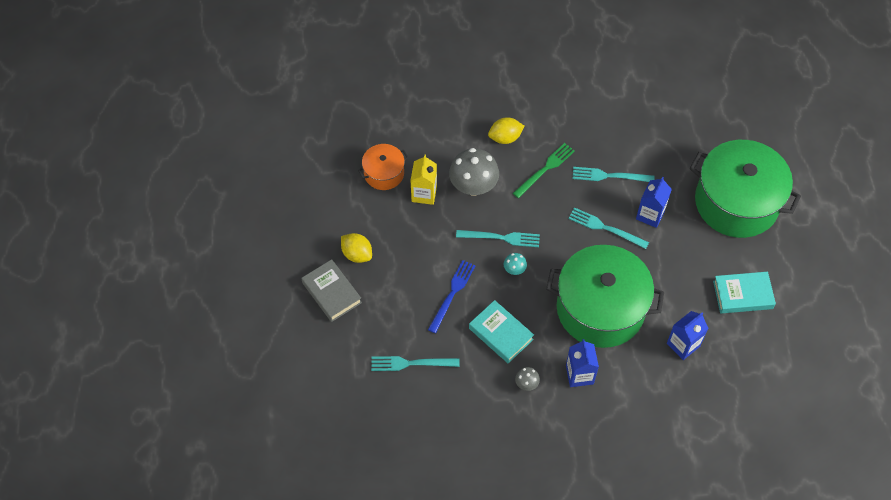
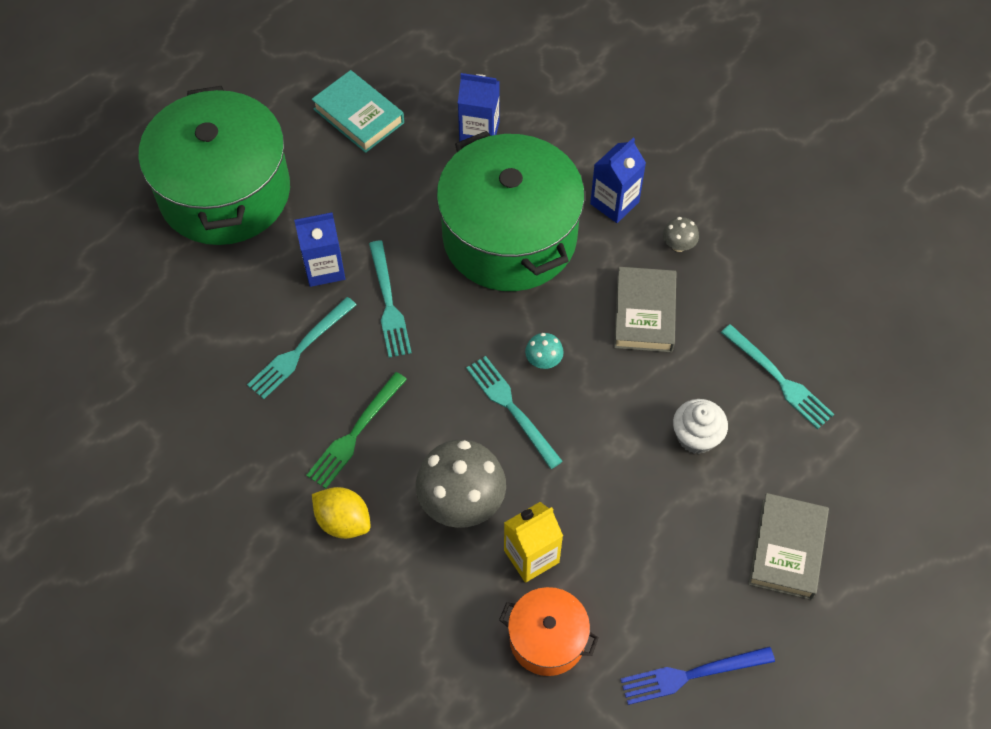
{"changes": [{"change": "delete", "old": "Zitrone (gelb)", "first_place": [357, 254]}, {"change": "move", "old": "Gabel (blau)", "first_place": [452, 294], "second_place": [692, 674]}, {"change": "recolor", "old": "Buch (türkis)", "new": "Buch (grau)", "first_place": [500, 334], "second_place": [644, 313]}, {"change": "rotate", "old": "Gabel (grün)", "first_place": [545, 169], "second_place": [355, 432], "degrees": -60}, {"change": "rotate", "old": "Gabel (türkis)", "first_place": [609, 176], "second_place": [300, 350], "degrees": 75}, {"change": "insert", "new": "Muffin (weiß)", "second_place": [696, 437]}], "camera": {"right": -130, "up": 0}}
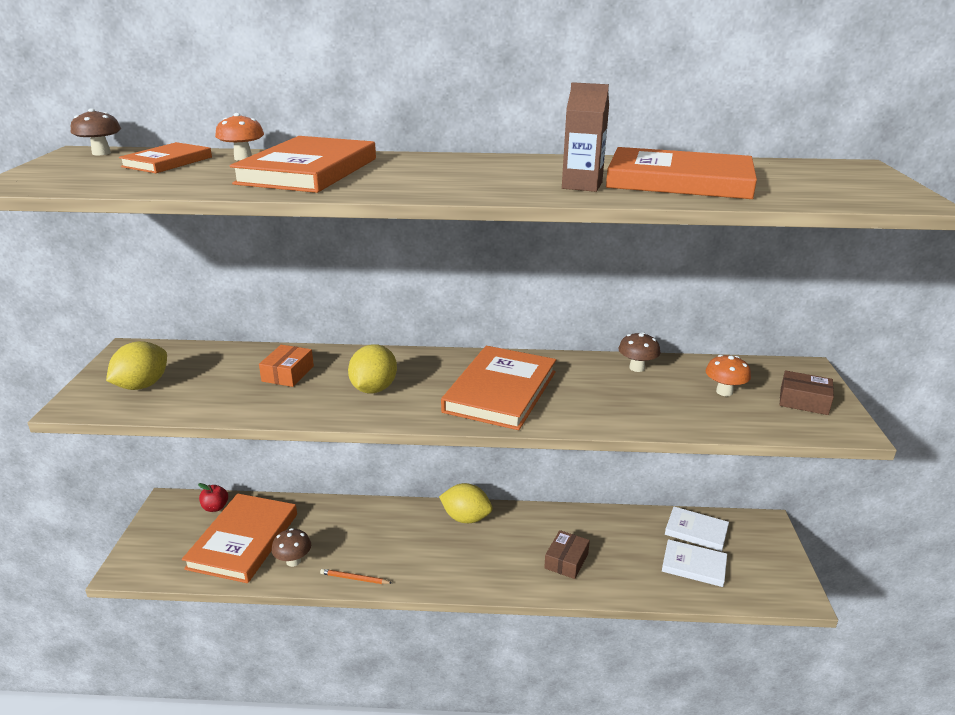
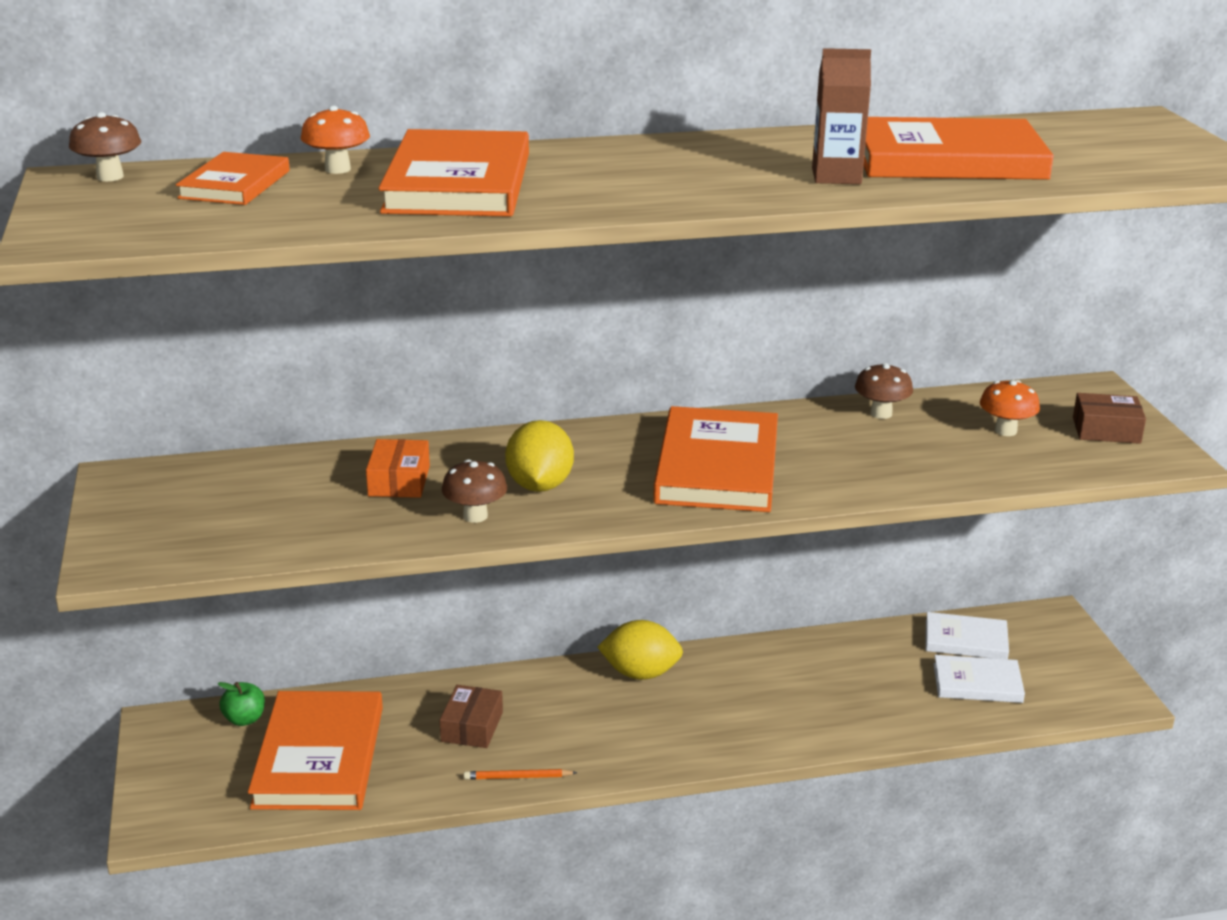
{"changes": [{"change": "delete", "old": "Zitrone (gelb)", "first_place": [142, 385]}, {"change": "recolor", "old": "Apfel (rot)", "new": "Apfel (grün)", "first_place": [215, 507], "second_place": [244, 719]}, {"change": "move", "old": "Pilz (braun)", "first_place": [293, 561], "second_place": [475, 516]}, {"change": "move", "old": "Schachtel (braun)", "first_place": [566, 561], "second_place": [472, 727]}], "camera": {"right": -15, "up": 0}}
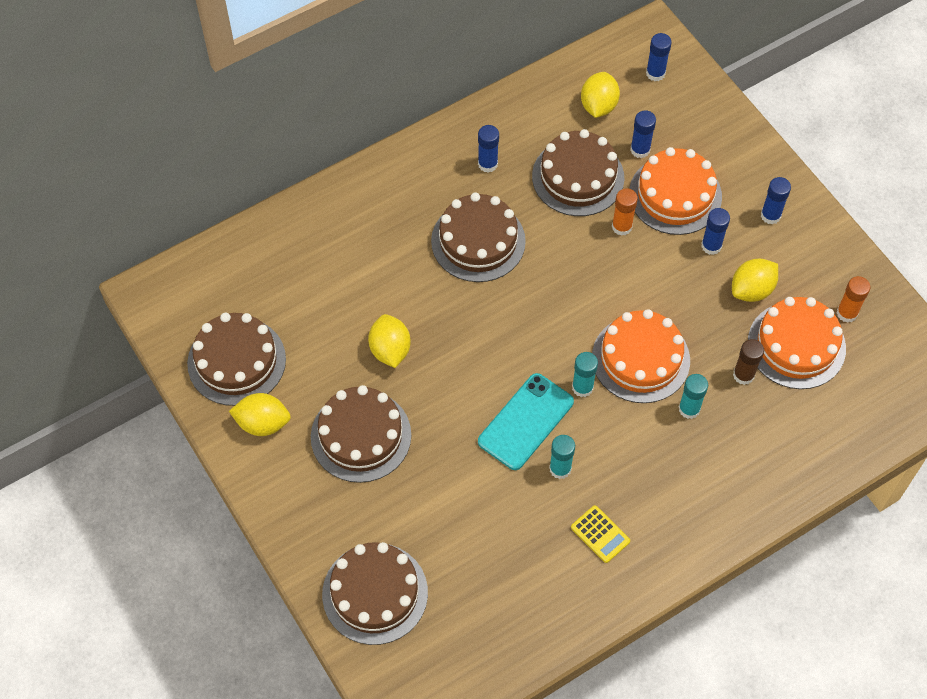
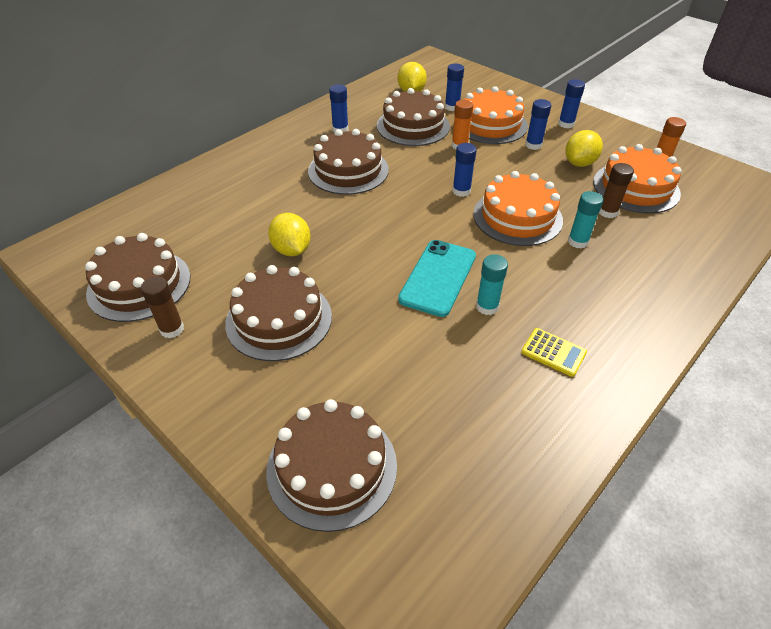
{"changes": [{"change": "replace", "old": "Zitrone (gelb)", "new": "Klebestift (braun)", "first_place": [263, 423], "second_place": [172, 329]}, {"change": "delete", "old": "Klebestift (türkis)", "first_place": [582, 387]}, {"change": "move", "old": "Klebestift (blau)", "first_place": [655, 73], "second_place": [461, 191]}], "camera": {"right": -15, "up": -15}}
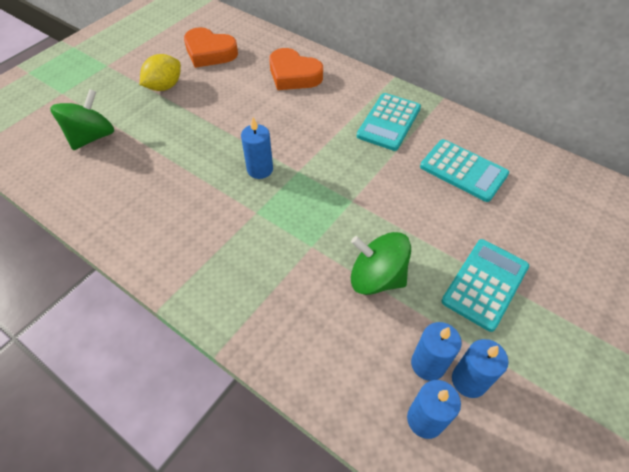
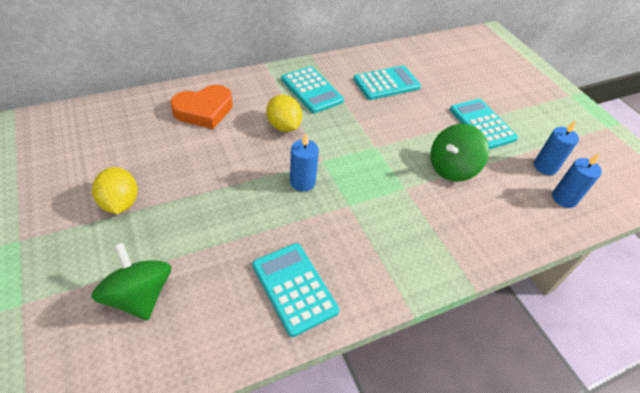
{"changes": [{"change": "delete", "old": "Herz (orange)", "first_place": [209, 52]}, {"change": "delete", "old": "Kerze (blau)", "first_place": [428, 364]}, {"change": "insert", "new": "Taschenrechner (türkis)", "second_place": [294, 288]}, {"change": "insert", "new": "Zitrone (gelb)", "second_place": [284, 126]}], "camera": {"right": -65, "up": -5}}
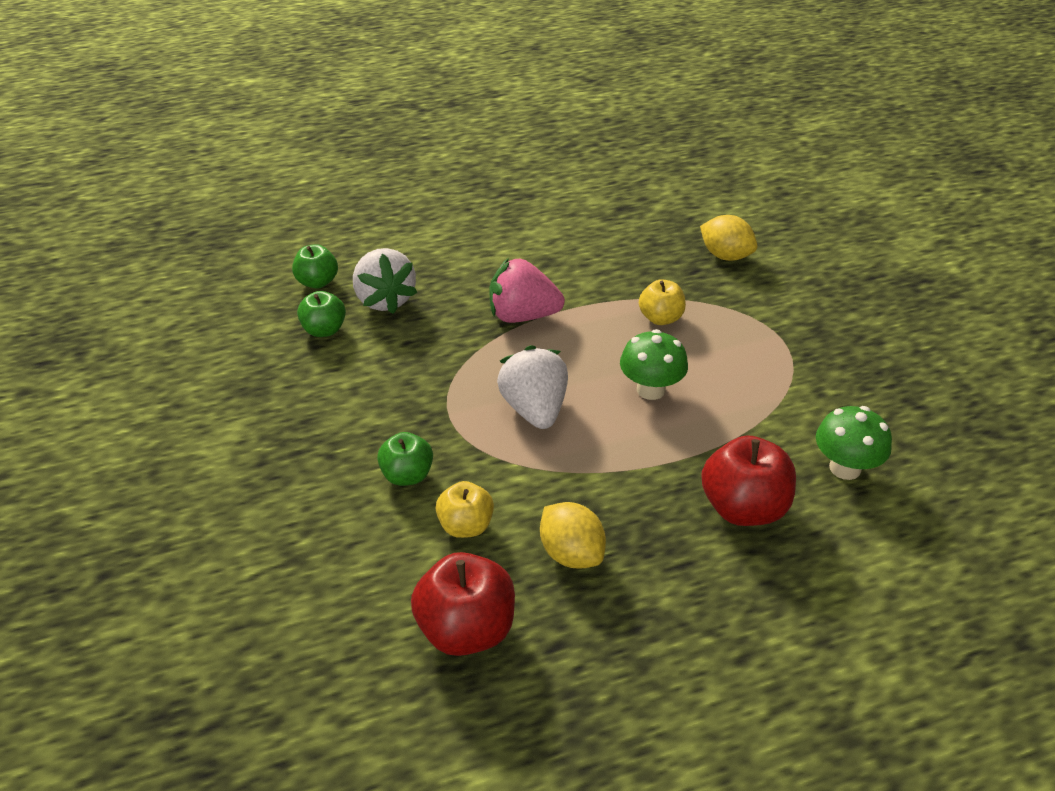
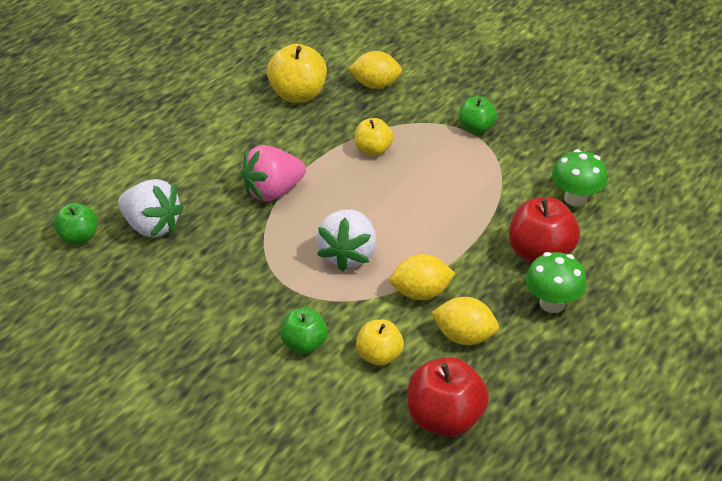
{"changes": [{"change": "move", "old": "Apfel (grün)", "first_place": [324, 330], "second_place": [476, 128]}, {"change": "rotate", "old": "Erdbeere (weiß)", "first_place": [534, 409], "second_place": [348, 255], "degrees": -120}, {"change": "move", "old": "Pilz (grün)", "first_place": [651, 390], "second_place": [552, 303]}, {"change": "insert", "new": "Apfel (gelb)", "second_place": [298, 95]}, {"change": "insert", "new": "Zitrone (gelb)", "second_place": [420, 293]}], "camera": {"right": -35, "up": 0}}
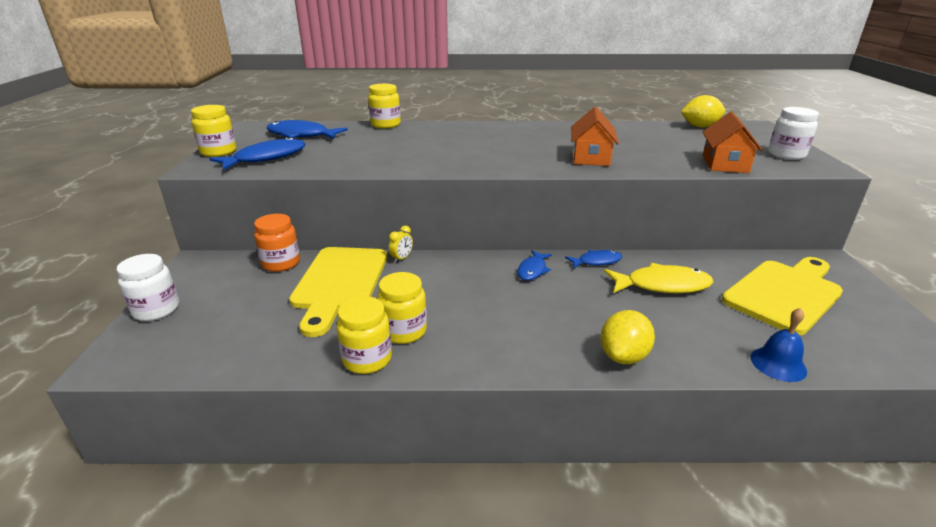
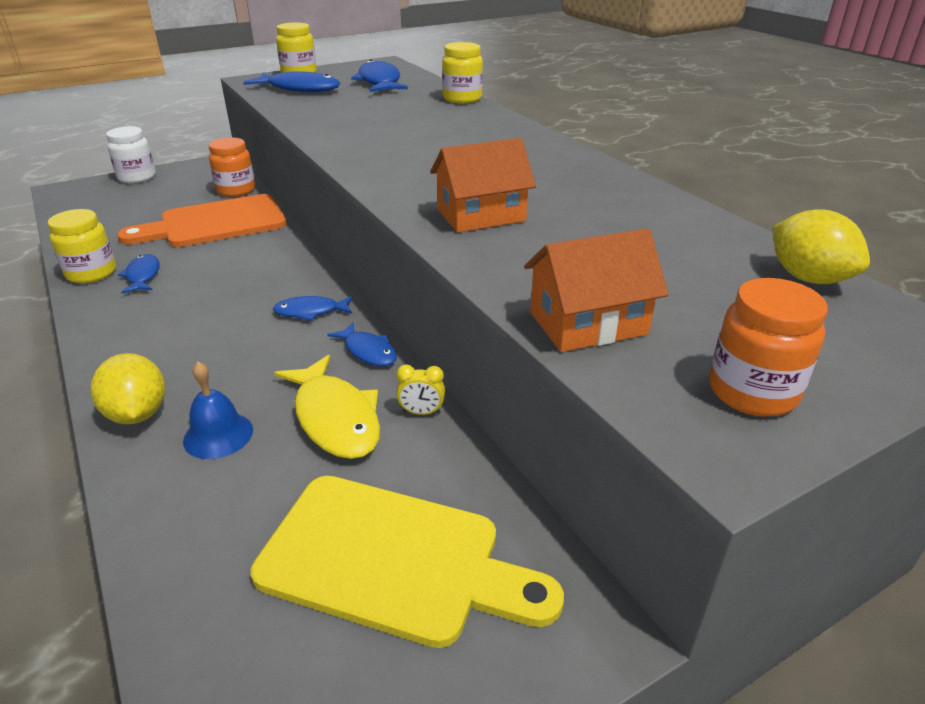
{"changes": [{"change": "recolor", "old": "Schneidebrett (gelb)", "new": "Schneidebrett (orange)", "first_place": [340, 283], "second_place": [215, 223]}, {"change": "replace", "old": "Einmachglas (gelb)", "new": "Fisch (blau)", "first_place": [404, 331], "second_place": [143, 275]}, {"change": "move", "old": "Wecker (gelb)", "first_place": [402, 258], "second_place": [421, 412]}, {"change": "rotate", "old": "Zitrone (gelb)", "first_place": [623, 356], "second_place": [137, 414], "degrees": 60}, {"change": "move", "old": "Glocke (blau)", "first_place": [778, 364], "second_place": [218, 435]}, {"change": "recolor", "old": "Einmachglas (weiß)", "new": "Einmachglas (orange)", "first_place": [786, 155], "second_place": [752, 392]}], "camera": {"right": 60, "up": 5}}
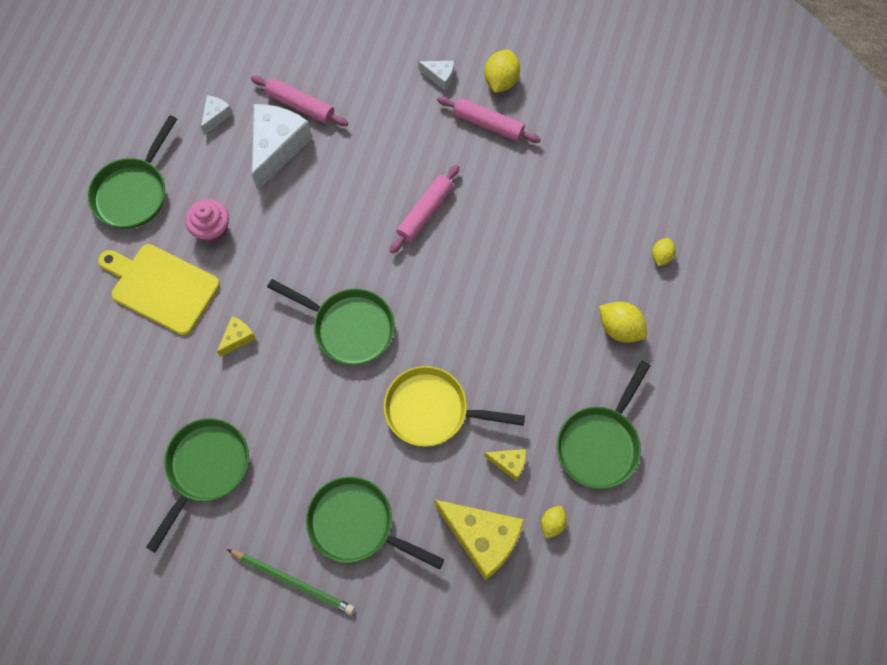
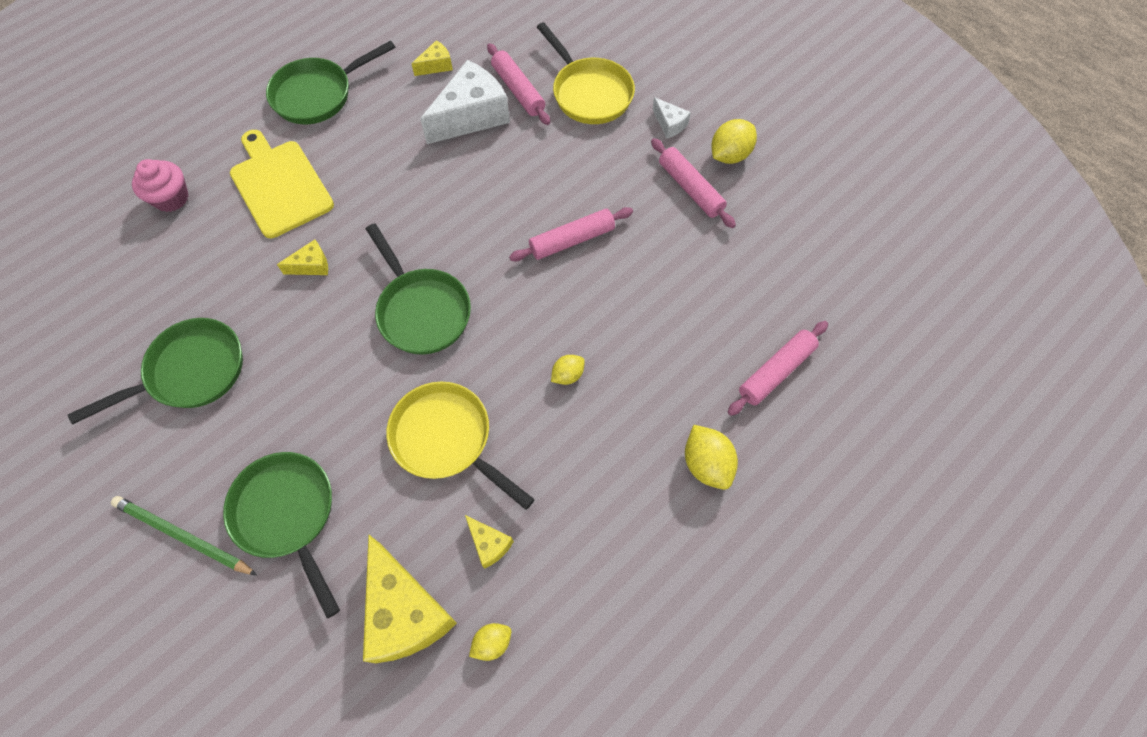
{"changes": [{"change": "move", "old": "Muffin (rosa)", "first_place": [212, 229], "second_place": [171, 198]}, {"change": "recolor", "old": "Käse (weiß)", "new": "Käse (gelb)", "first_place": [216, 116], "second_place": [436, 65]}, {"change": "rotate", "old": "Bleistift (grün)", "first_place": [292, 581], "second_place": [183, 536], "degrees": 150}, {"change": "delete", "old": "Pfanne (grün)", "first_place": [600, 444]}, {"change": "move", "old": "Zitrone (gelb)", "first_place": [661, 256], "second_place": [567, 375]}, {"change": "insert", "new": "Pfanne (gelb)", "second_place": [589, 93]}, {"change": "insert", "new": "Nudelholz (rosa)", "second_place": [776, 371]}], "camera": {"right": 30, "up": -5}}
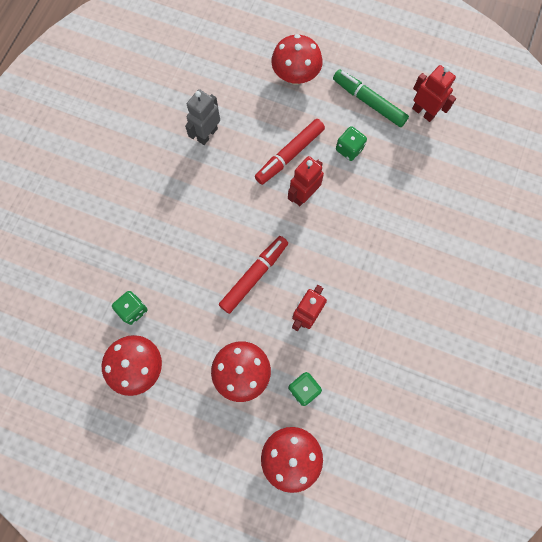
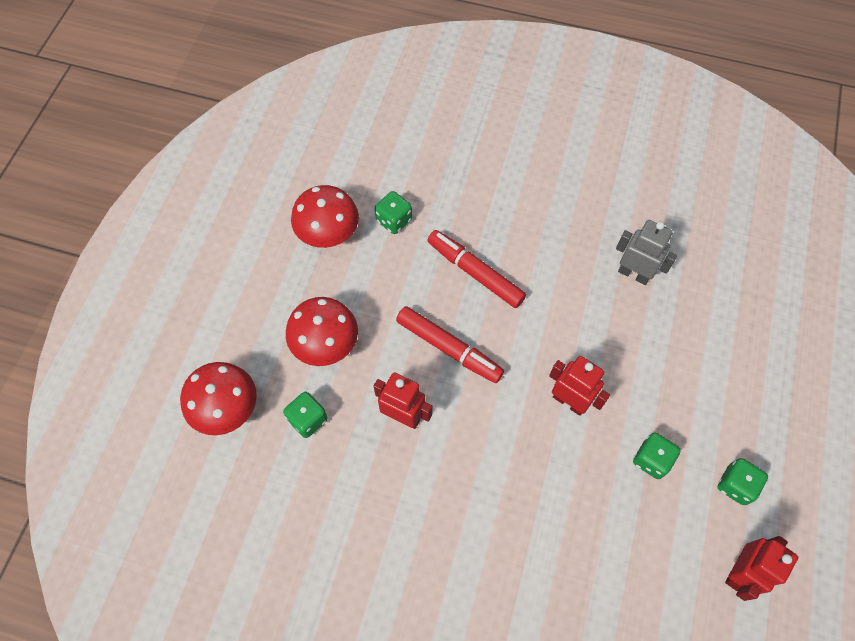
{"changes": [{"change": "move", "old": "Filzstift (rot)", "first_place": [289, 155], "second_place": [475, 272]}, {"change": "delete", "old": "Pilz (rot)", "first_place": [295, 76]}, {"change": "replace", "old": "Filzstift (grün)", "new": "Spielwürfel (grün)", "first_place": [368, 102], "second_place": [735, 485]}], "camera": {"right": 85, "up": -10}}
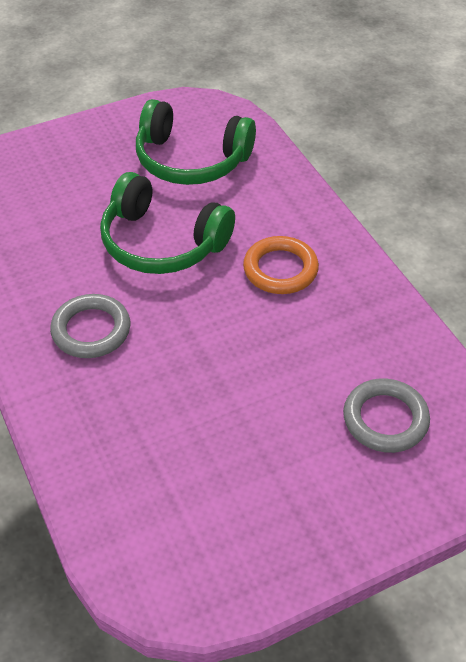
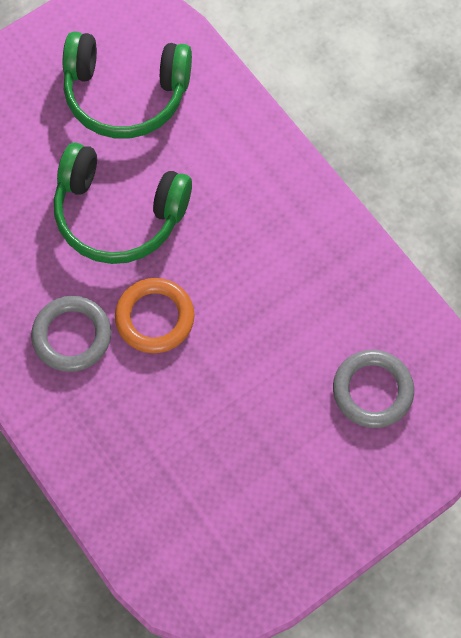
{"changes": [{"change": "move", "old": "Ring (orange)", "first_place": [280, 269], "second_place": [155, 318]}], "camera": {"right": -10, "up": 20}}
